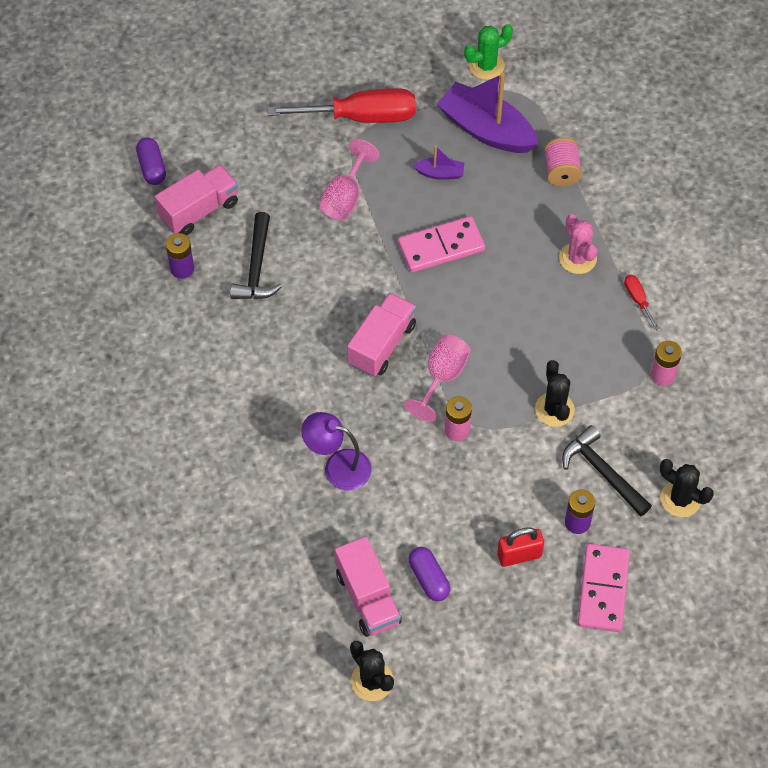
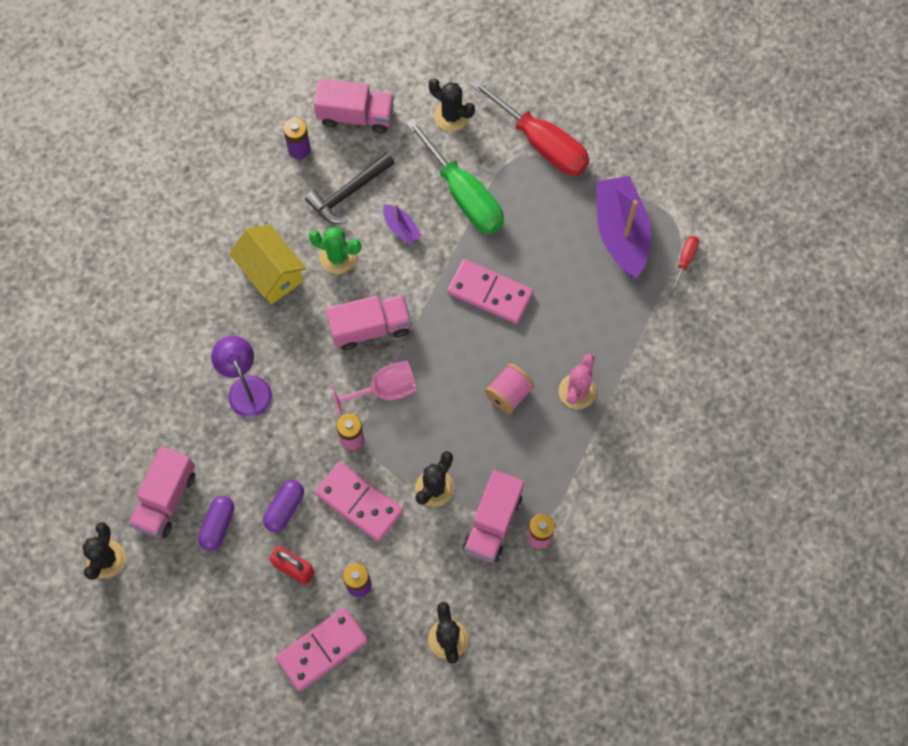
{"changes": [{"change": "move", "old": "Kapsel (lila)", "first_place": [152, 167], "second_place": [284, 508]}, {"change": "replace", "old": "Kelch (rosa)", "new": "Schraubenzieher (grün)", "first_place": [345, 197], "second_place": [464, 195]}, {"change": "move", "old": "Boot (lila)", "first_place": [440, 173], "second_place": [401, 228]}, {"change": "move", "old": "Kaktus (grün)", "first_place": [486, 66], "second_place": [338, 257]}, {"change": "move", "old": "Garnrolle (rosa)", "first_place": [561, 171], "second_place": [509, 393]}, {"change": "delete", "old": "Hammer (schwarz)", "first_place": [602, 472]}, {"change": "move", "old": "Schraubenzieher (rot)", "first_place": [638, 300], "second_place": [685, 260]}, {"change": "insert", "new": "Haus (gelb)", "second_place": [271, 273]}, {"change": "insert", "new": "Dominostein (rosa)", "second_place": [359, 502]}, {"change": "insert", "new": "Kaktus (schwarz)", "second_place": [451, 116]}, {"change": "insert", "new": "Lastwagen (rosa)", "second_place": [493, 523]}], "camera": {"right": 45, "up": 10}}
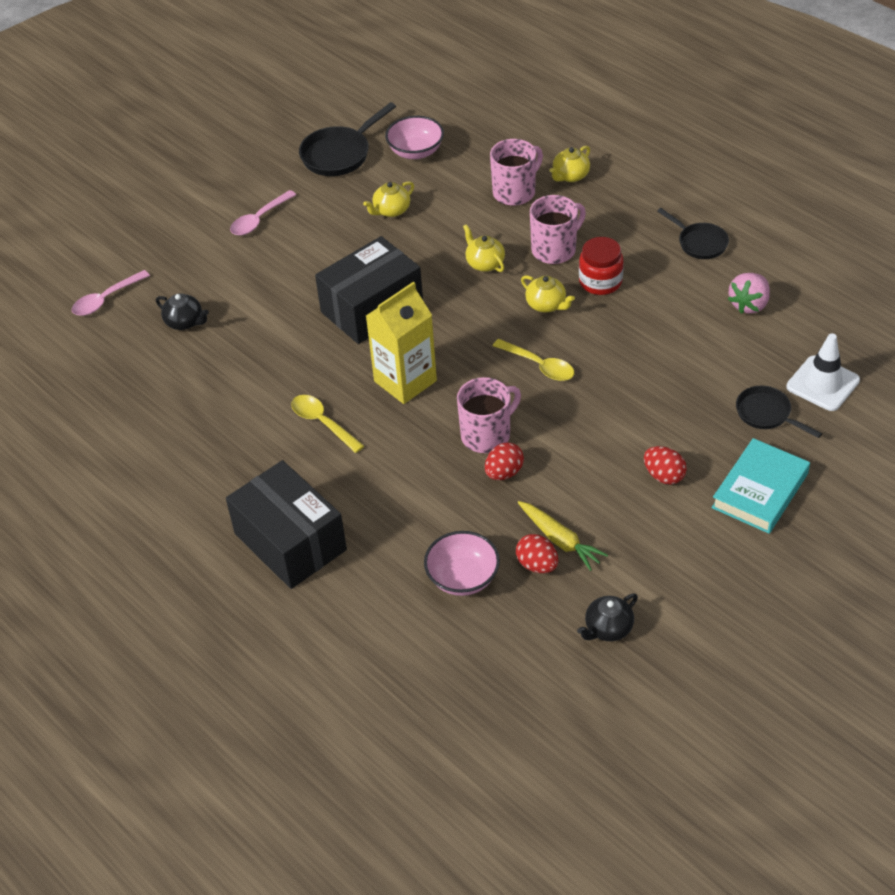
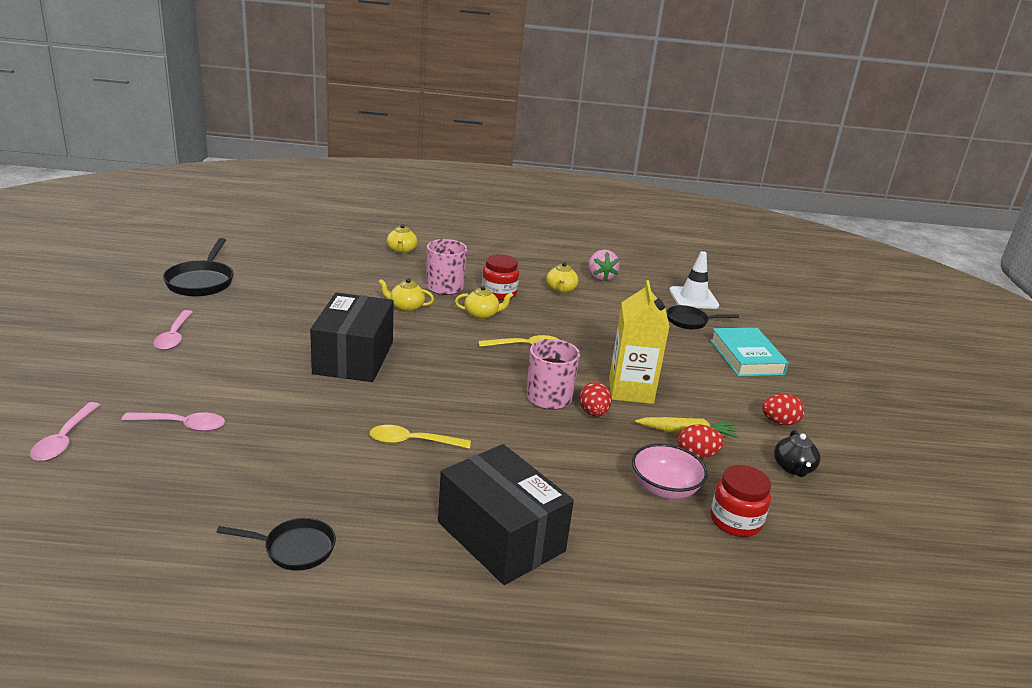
{"changes": [{"change": "replace", "old": "Teekanne (schwarz)", "new": "Löffel (rosa)", "first_place": [185, 322], "second_place": [182, 425]}, {"change": "rotate", "old": "Schachtel (schwarz)", "first_place": [290, 541], "second_place": [501, 536], "degrees": 45}, {"change": "move", "old": "Teekanne (gelb)", "first_place": [391, 210], "second_place": [561, 290]}, {"change": "move", "old": "Getränkekarton (gelb)", "first_place": [405, 381], "second_place": [631, 390]}, {"change": "delete", "old": "Schüssel (rosa)", "first_place": [416, 151]}, {"change": "delete", "old": "Tasse (rosa)", "first_place": [515, 192]}, {"change": "move", "old": "Ei (rot)", "first_place": [664, 476], "second_place": [779, 422]}, {"change": "move", "old": "Pfanne (schwarz)", "first_place": [699, 243], "second_place": [295, 549]}, {"change": "insert", "new": "Einmachglas (rot)", "second_place": [735, 521]}], "camera": {"right": -50, "up": -20}}
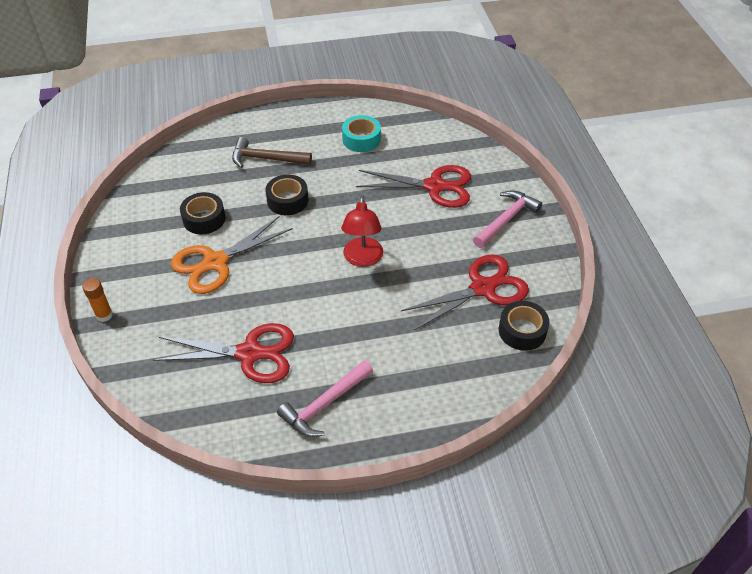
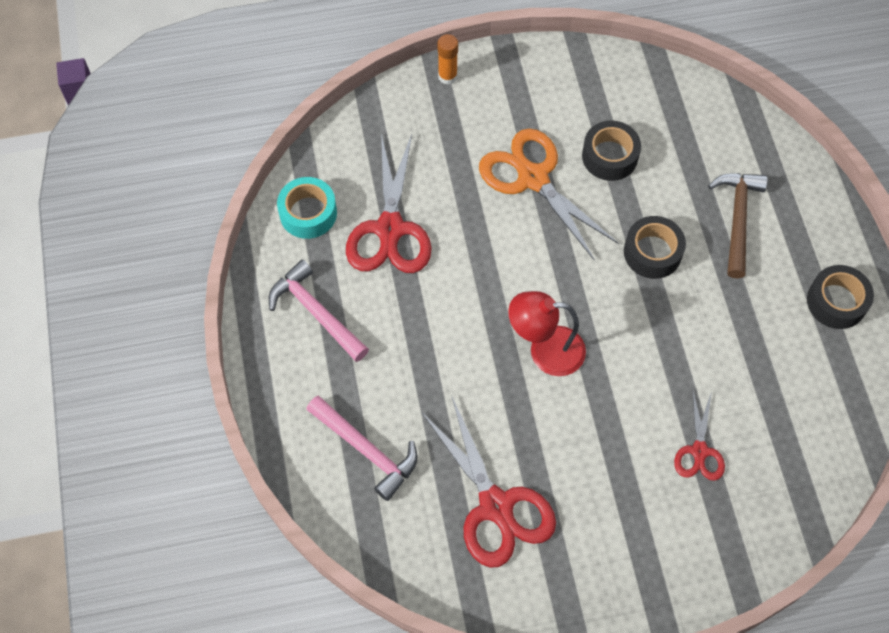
{"changes": [{"change": "move", "old": "Klebeband (türkis)", "first_place": [361, 139], "second_place": [308, 213]}, {"change": "resize", "old": "Schere (rot)", "first_place": [434, 186], "second_place": [699, 451], "factor": 0.54}, {"change": "move", "old": "Hammer (rosa)", "first_place": [506, 220], "second_place": [366, 450]}, {"change": "move", "old": "Klebeband (schwarz)", "first_place": [522, 331], "second_place": [836, 302]}], "camera": {"right": 90, "up": 15}}
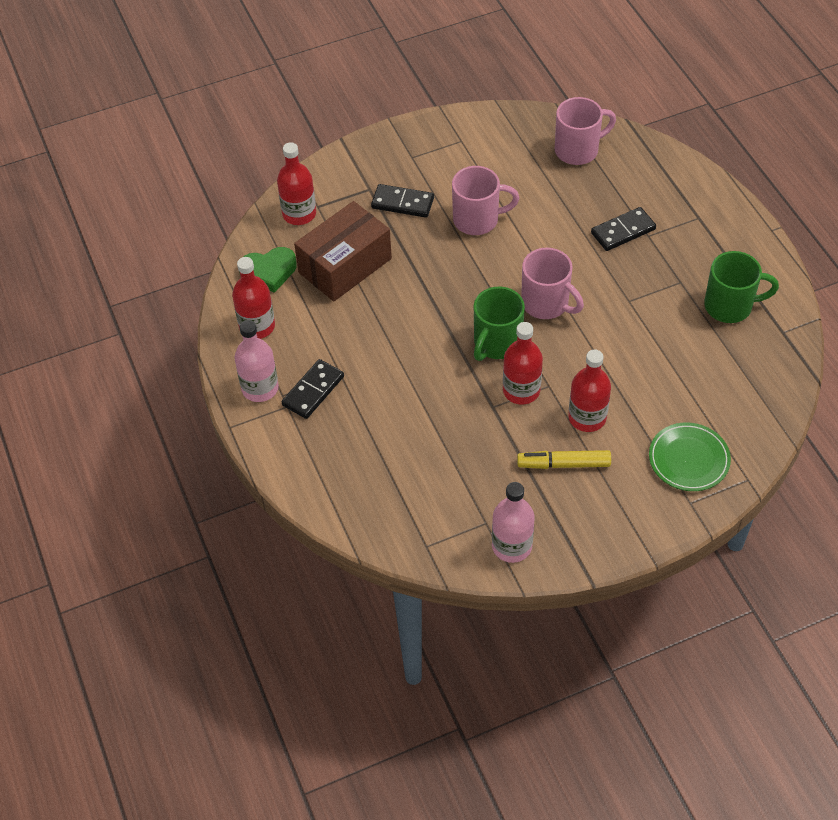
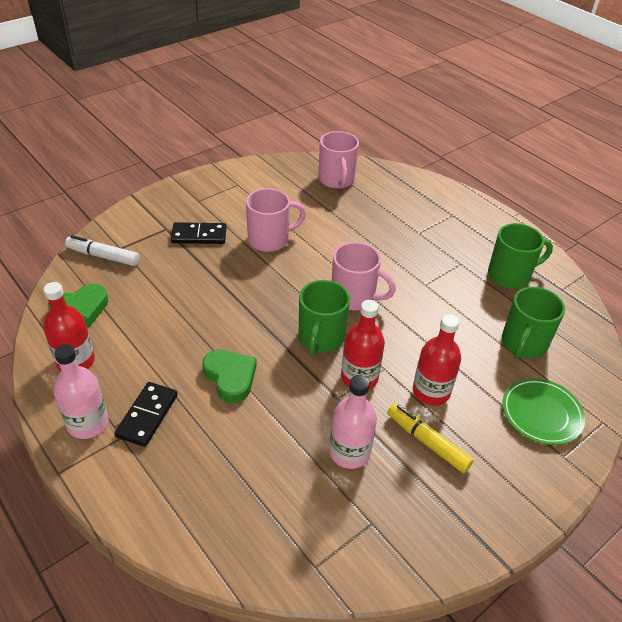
{"changes": [{"change": "replace", "old": "Flasche (rot)", "new": "Filzstift (weiß)", "first_place": [299, 214], "second_place": [103, 256]}, {"change": "delete", "old": "Schachtel (braun)", "first_place": [345, 265]}, {"change": "move", "old": "Flasche (rosa)", "first_place": [512, 546], "second_place": [349, 452]}, {"change": "rotate", "old": "Filzstift (gelb)", "first_place": [563, 464], "second_place": [427, 442], "degrees": 60}, {"change": "rotate", "old": "Tasse (rosa)", "first_place": [578, 150], "second_place": [336, 180], "degrees": 120}, {"change": "delete", "old": "Dominostein (schwarz)", "first_place": [623, 231]}, {"change": "insert", "new": "Herz (grün)", "second_place": [230, 377]}, {"change": "insert", "new": "Tasse (grün)", "second_place": [523, 344]}], "camera": {"right": -20, "up": -10}}
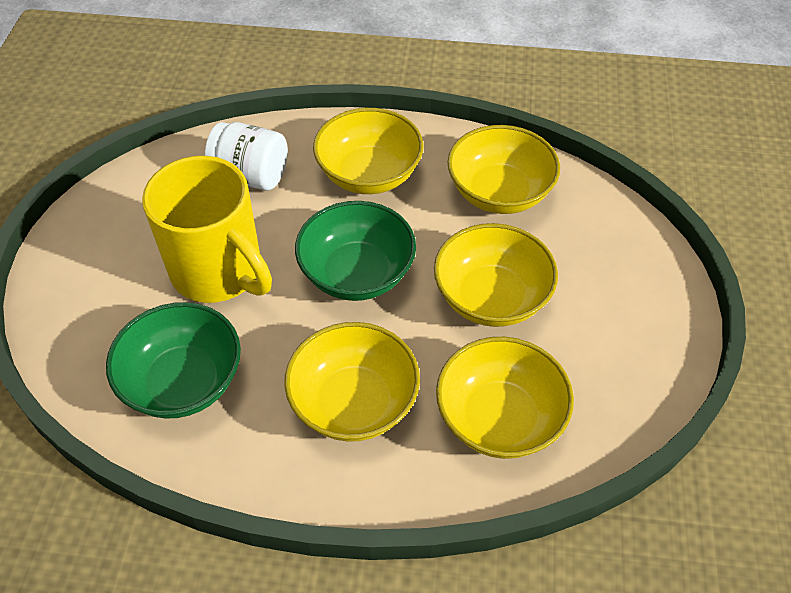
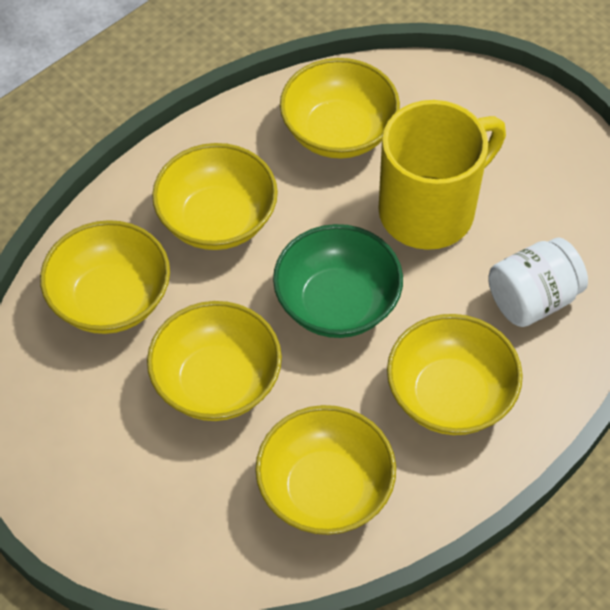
{"changes": [{"change": "recolor", "old": "Schüssel (grün)", "new": "Schüssel (gelb)", "first_place": [183, 382], "second_place": [338, 132]}, {"change": "rotate", "old": "Tasse (gelb)", "first_place": [219, 272], "second_place": [430, 210], "degrees": 150}], "camera": {"right": 130, "up": 5}}
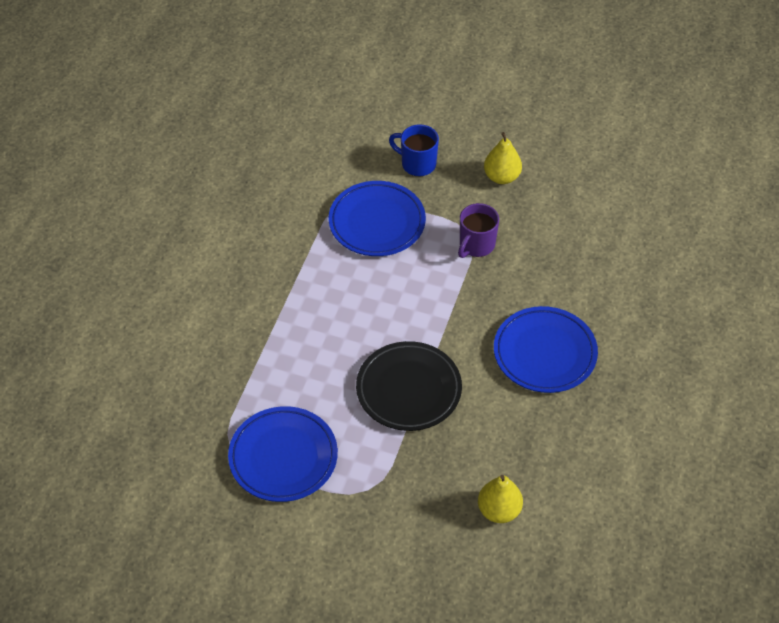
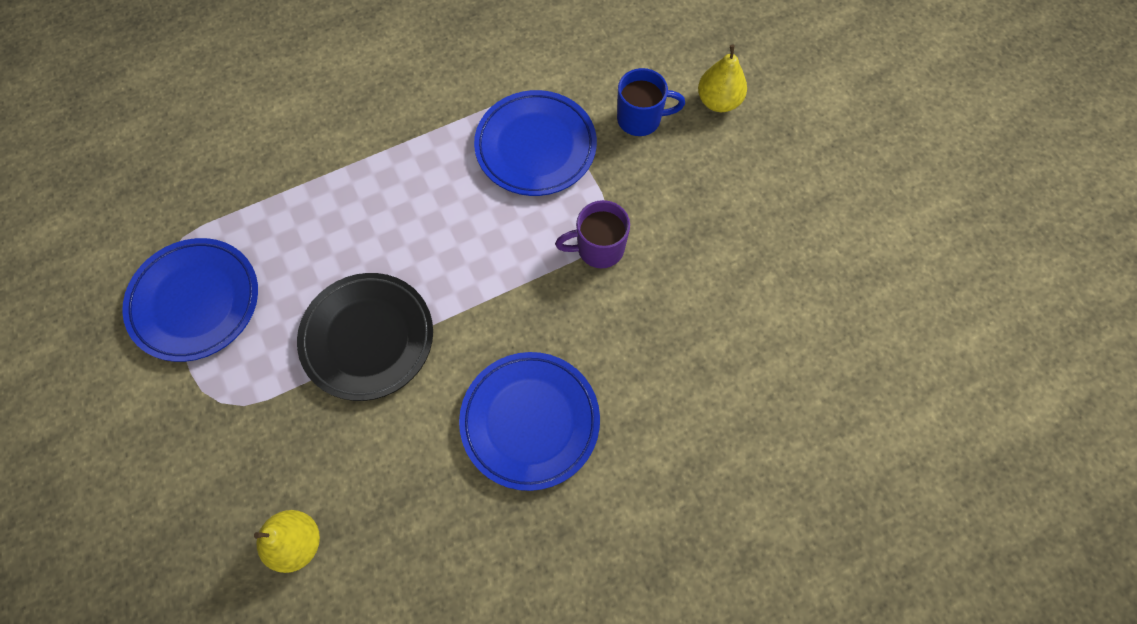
{"changes": [{"change": "rotate", "old": "Tasse (blau)", "first_place": [417, 164], "second_place": [640, 119], "degrees": 105}, {"change": "move", "old": "Birne (gelb)", "first_place": [501, 177], "second_place": [718, 101]}], "camera": {"right": 45, "up": 15}}
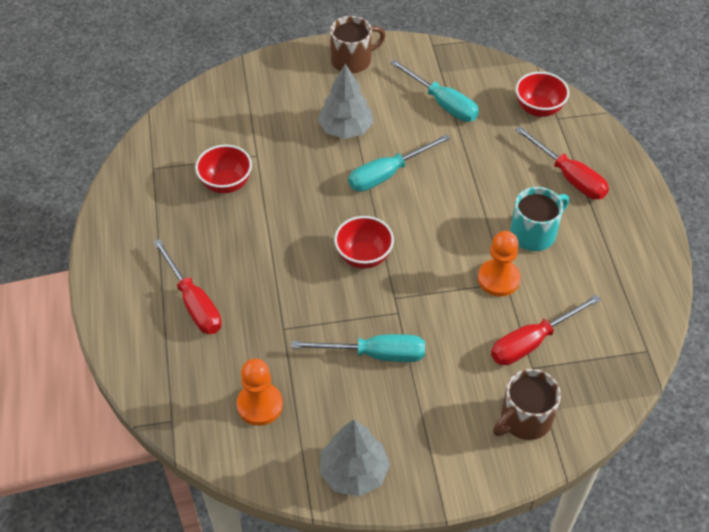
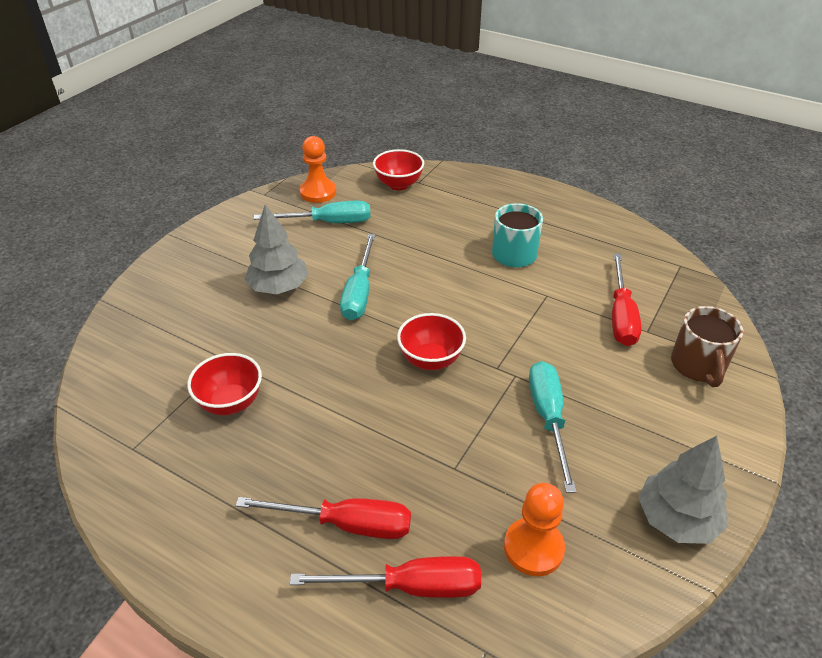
{"changes": [{"change": "rotate", "old": "Schraubenzieher (türkis)", "first_place": [375, 354], "second_place": [548, 418], "degrees": -45}, {"change": "delete", "old": "Tasse (braun)", "first_place": [352, 60]}, {"change": "move", "old": "Bauer (orange)", "first_place": [498, 279], "second_place": [318, 192]}, {"change": "move", "old": "Schraubenzieher (rot)", "first_place": [569, 177], "second_place": [410, 586]}], "camera": {"right": -50, "up": -10}}
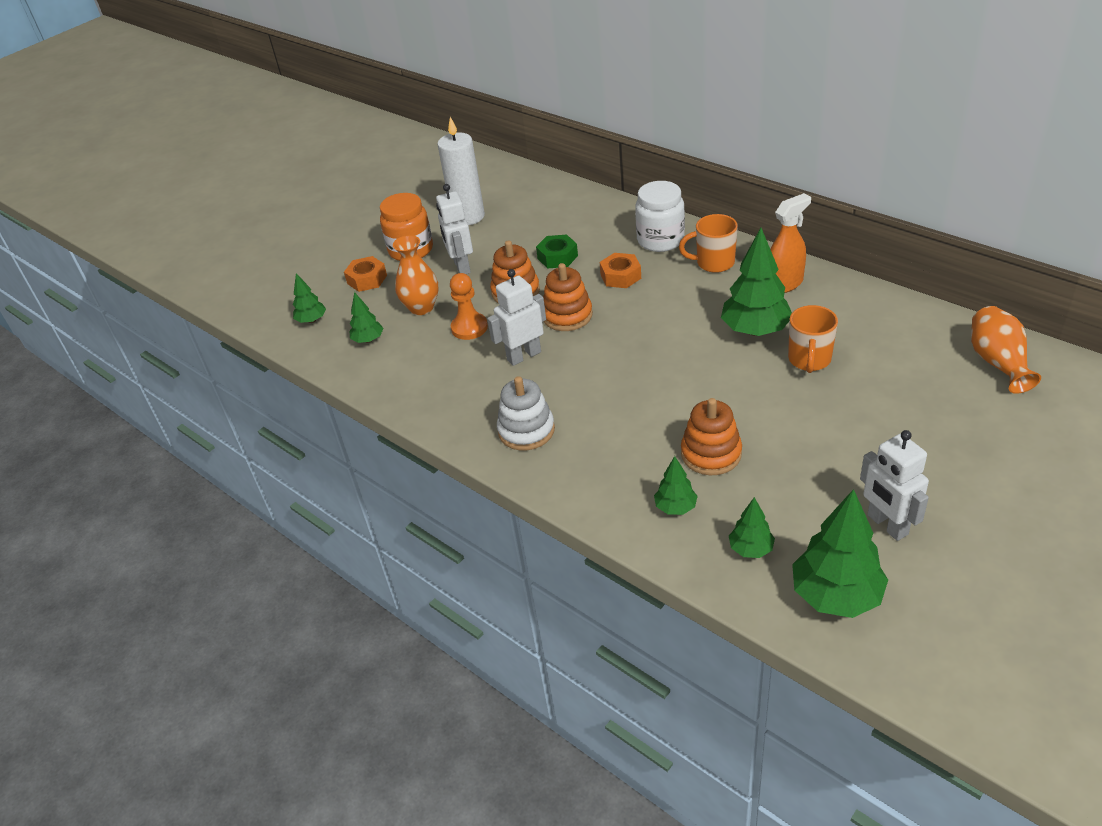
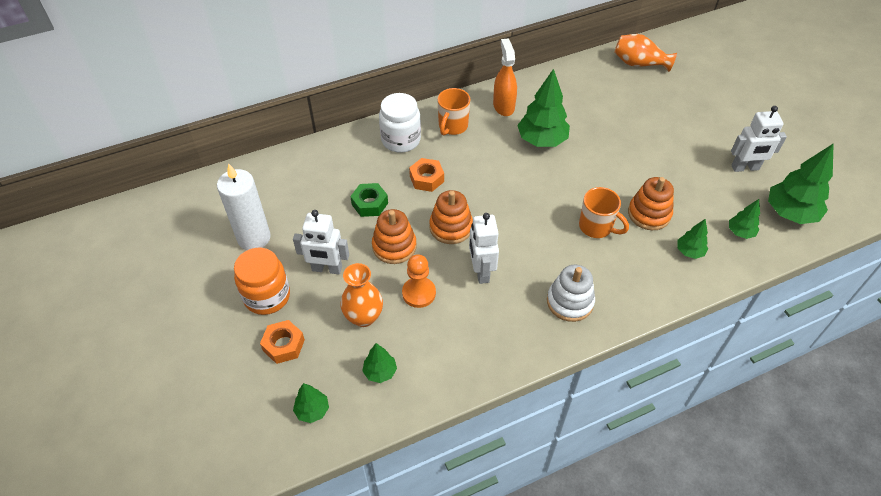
{"changes": [{"change": "move", "old": "Tasse (orange)", "first_place": [809, 360], "second_place": [596, 227]}], "camera": {"right": -70, "up": 10}}
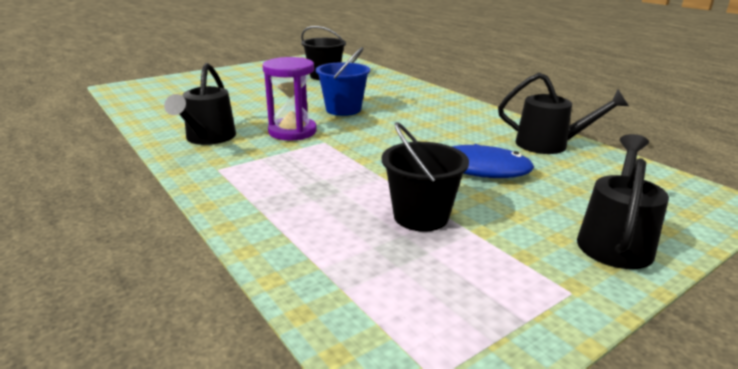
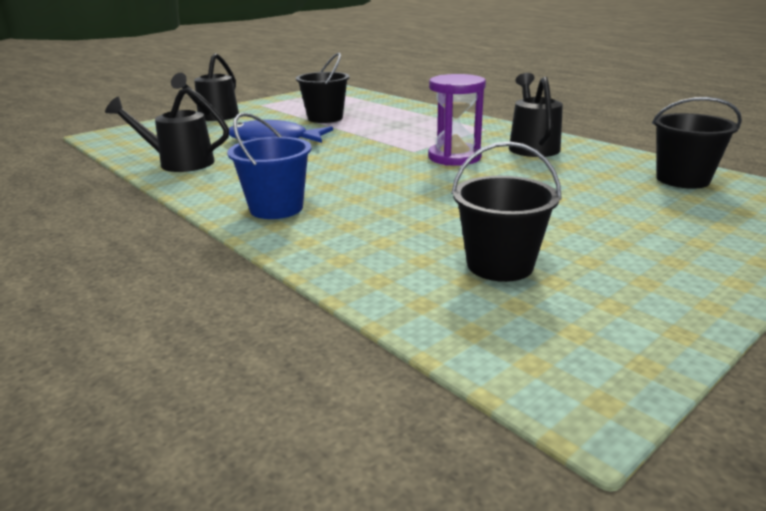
{"changes": [{"change": "move", "old": "Eimer (blau)", "first_place": [343, 109], "second_place": [276, 208]}, {"change": "insert", "new": "Eimer (schwarz)", "second_place": [682, 179]}], "camera": {"right": 175, "up": 0}}
